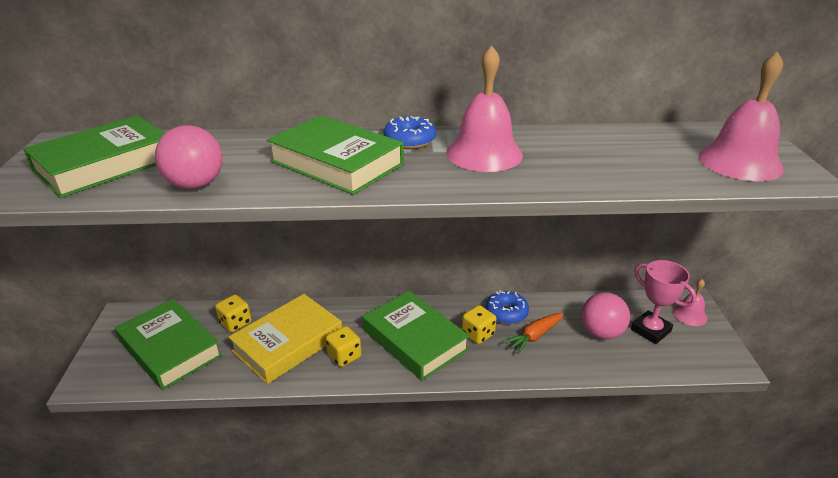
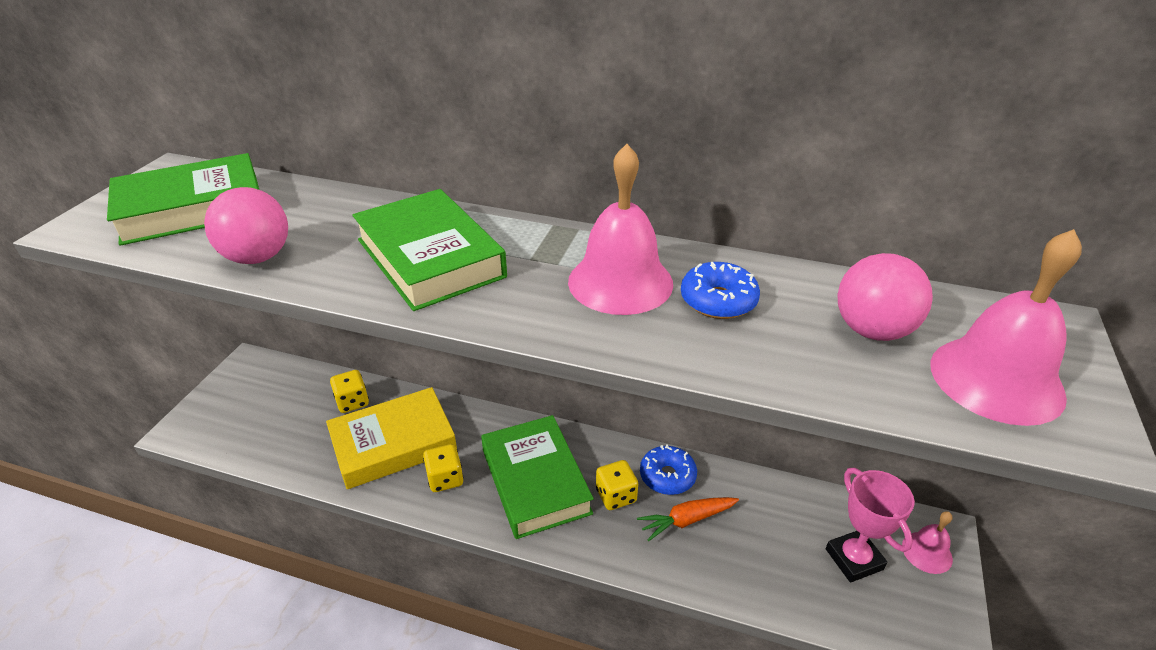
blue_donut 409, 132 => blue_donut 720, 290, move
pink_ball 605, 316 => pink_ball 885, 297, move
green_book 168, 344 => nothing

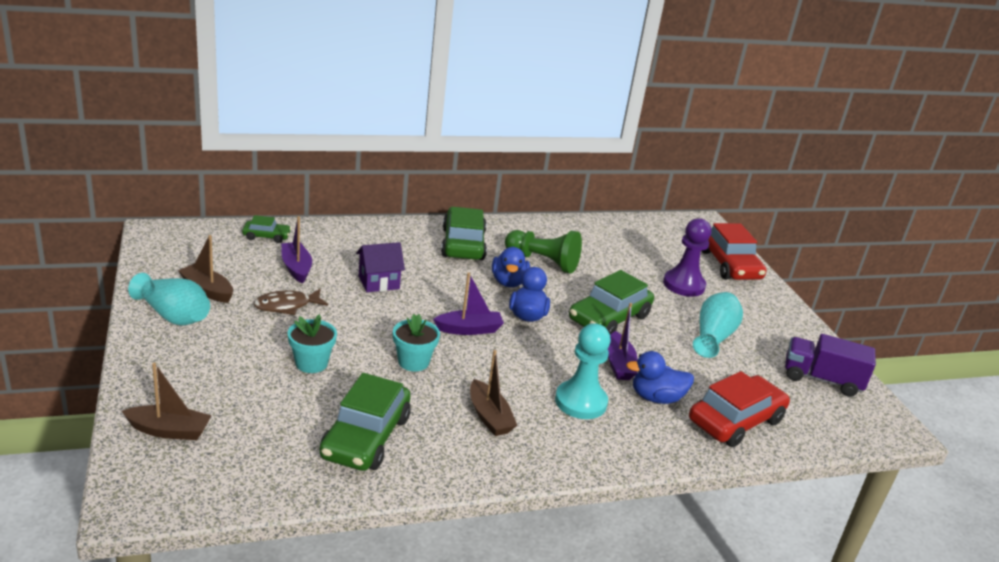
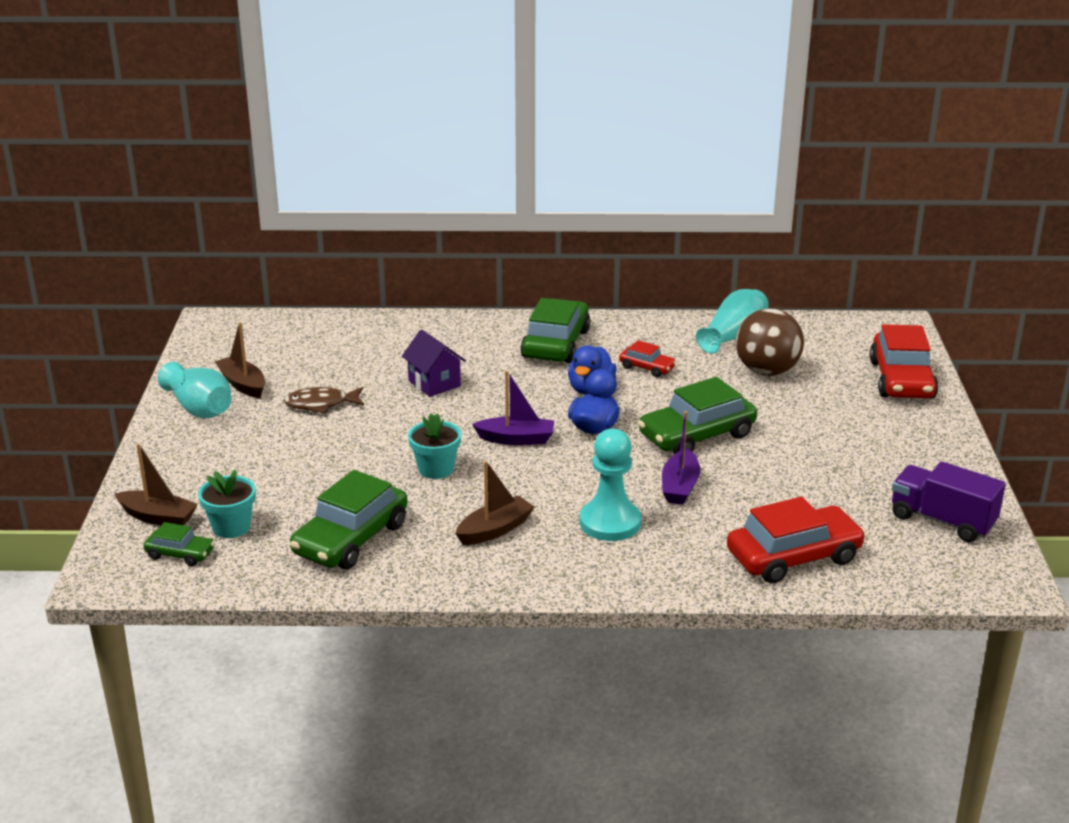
green_car 266, 229 => green_car 179, 544, move
turquoise_flower_pot 312, 343 => turquoise_flower_pot 227, 504, move
purple_house 380, 267 => purple_house 434, 363, 60 degrees clockwise
brown_boat 493, 393 => brown_boat 495, 503, 120 degrees counterclockwise
green_pawn 543, 252 => red_car 647, 358
turquoise_vase 718, 325 => turquoise_vase 732, 321, move
nothing => brown_ball 770, 342
purple_boat 297, 250 => nothing
blue_duck 660, 377 => nothing
purple_pawn 687, 257 => nothing

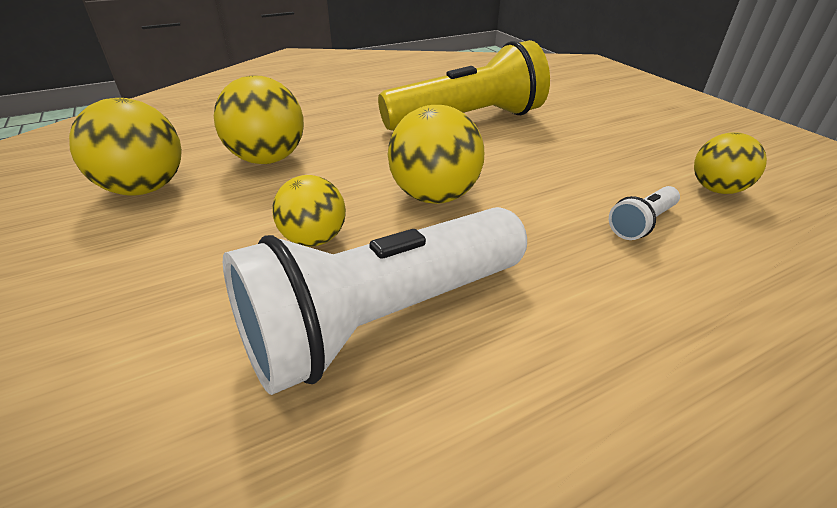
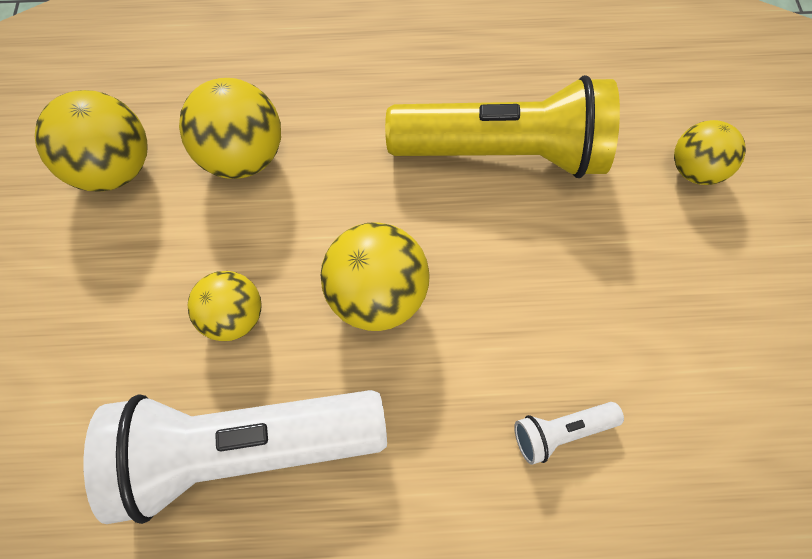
yellow_ball 730, 163 => yellow_ball 710, 152, move

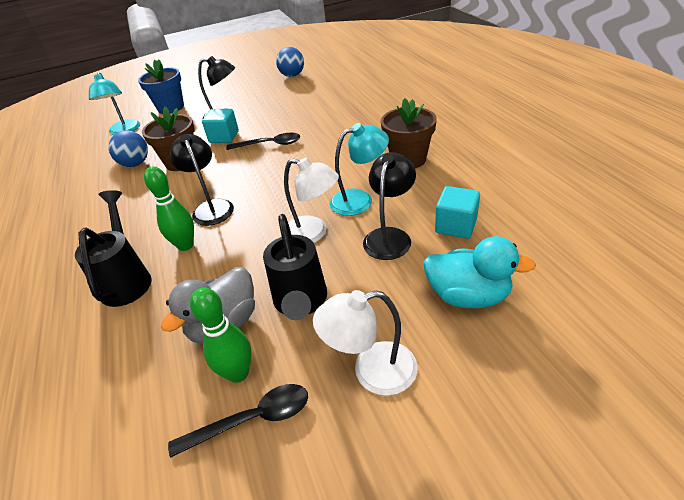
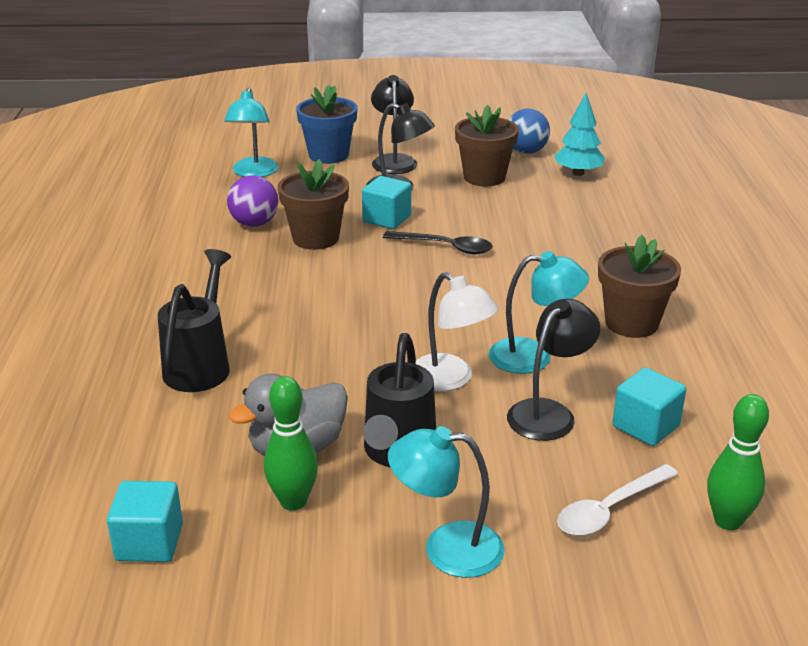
nothing => turquoise_cube 145, 521
blue_ball 128, 148 => purple_ball 253, 201
black_lamp 202, 180 => black_lamp 394, 124, move
white_lamp 365, 343 => turquoise_lamp 446, 502
nothing => brown_flower_pot 487, 146
nothing => turquoise_tree 579, 134
turquoise_duck 479, 272 => white_spoon 617, 500
green_bowling_pin 169, 208 => green_bowling_pin 738, 462, move
black_spoon 238, 421 => nothing

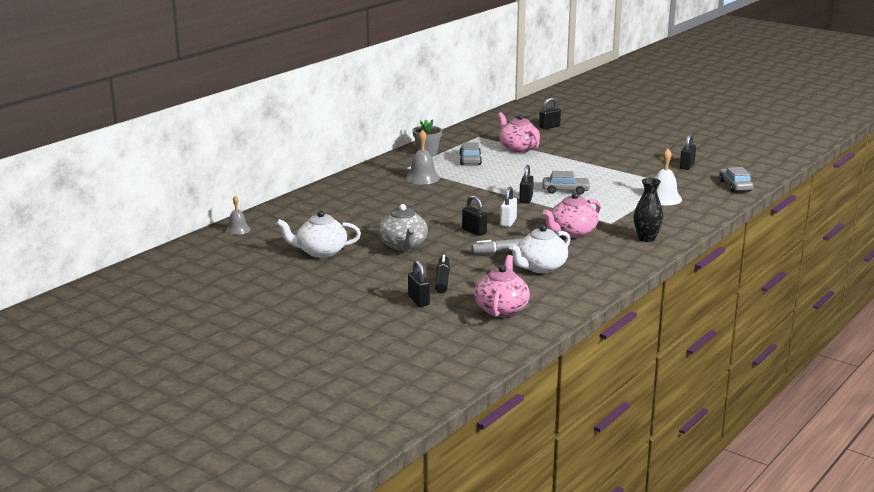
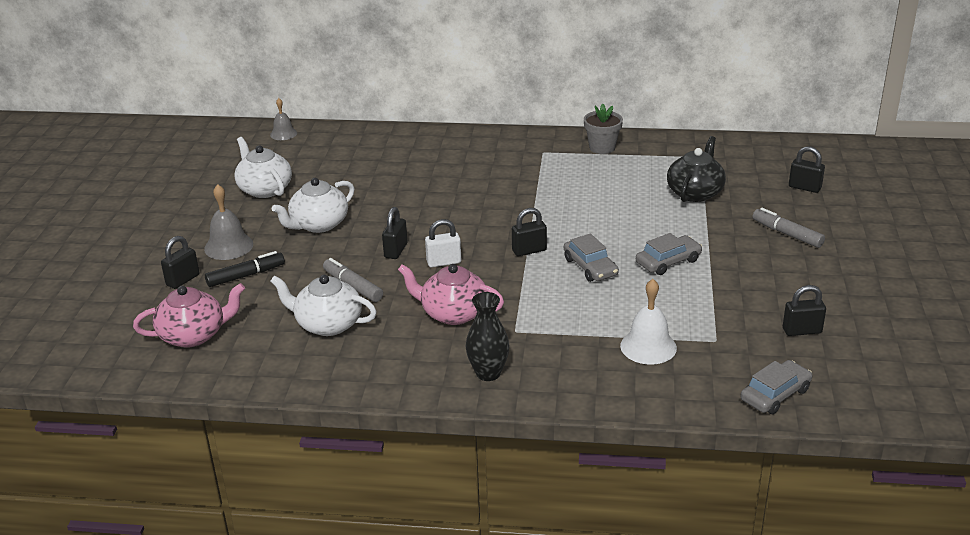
grey_bell 422, 157 => grey_bell 228, 222, move
grey_teapot 403, 227 => white_teapot 313, 205
grey_car 471, 153 => grey_car 669, 254, move
pink_teapot 519, 132 => black_teapot 696, 169
nothing => grey_marker 789, 228

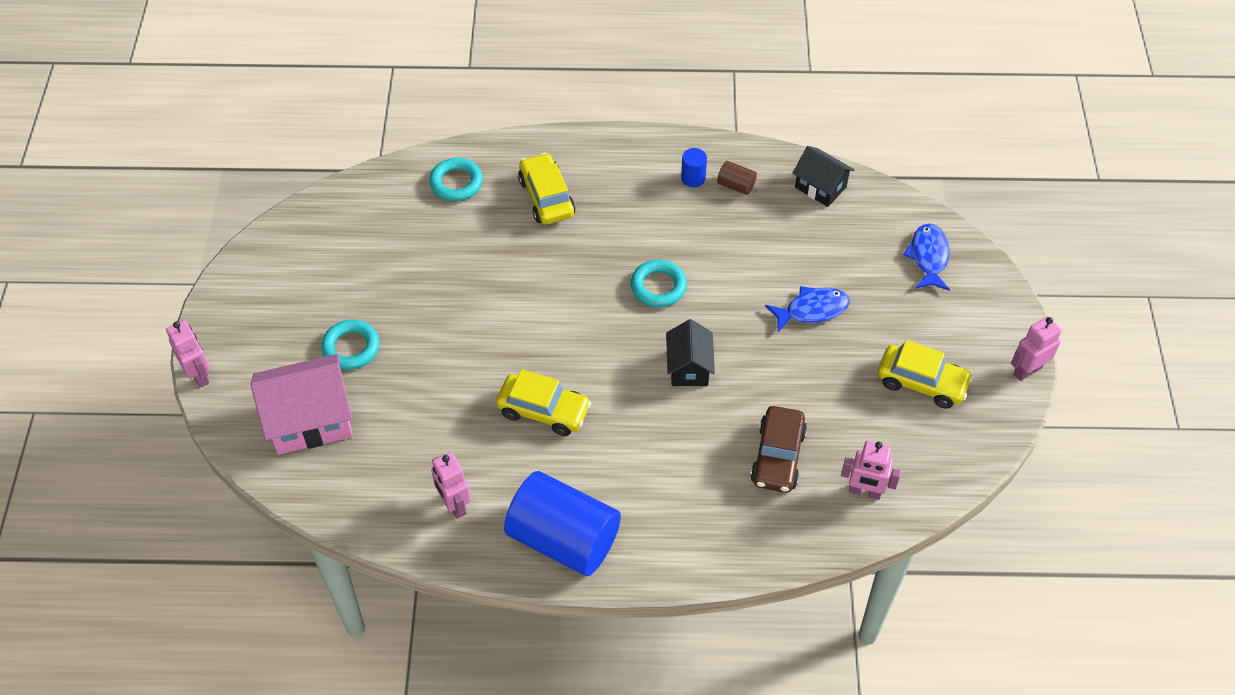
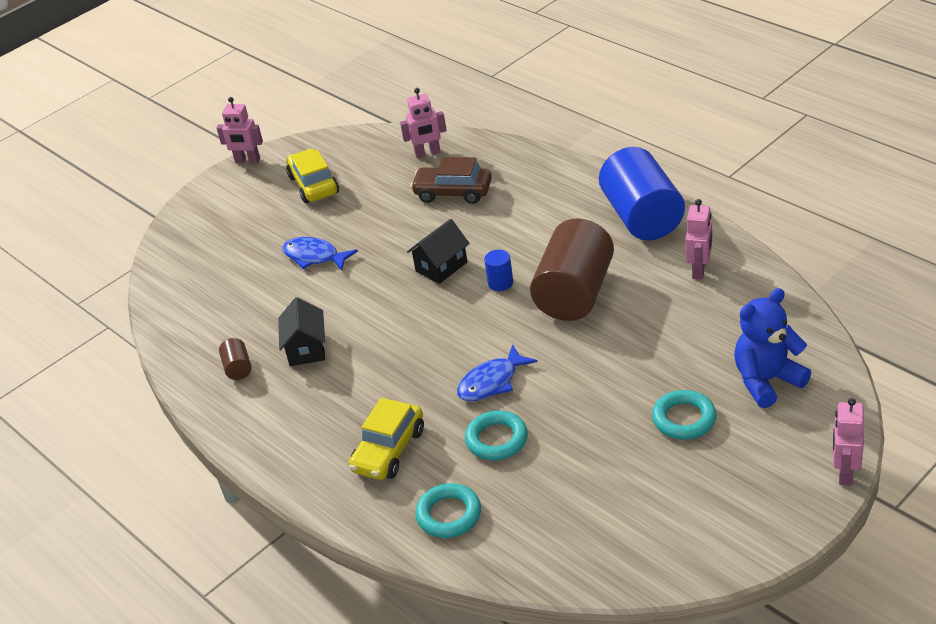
black_house 823, 176 => black_house 301, 331, move
pink_robot 871, 470 => pink_robot 423, 123, 105 degrees clockwise
brown_car 778, 449 => brown_car 451, 180, 135 degrees counterclockwise
blue_fish 926, 256 => blue_fish 497, 372, move
turquoise_ring 659, 283 => turquoise_ring 496, 435, move
blue_cylinder 694, 167 => blue_cylinder 498, 270, move
yellow_car 543, 402 => brown_cylinder 572, 269
pink_house 302, 404 => blue_teddy_bear 772, 348

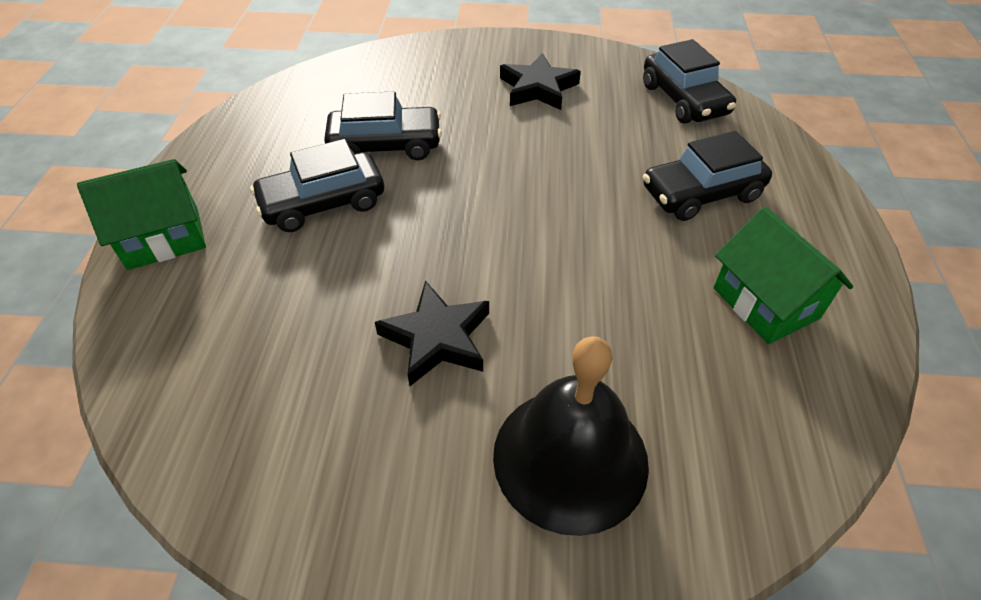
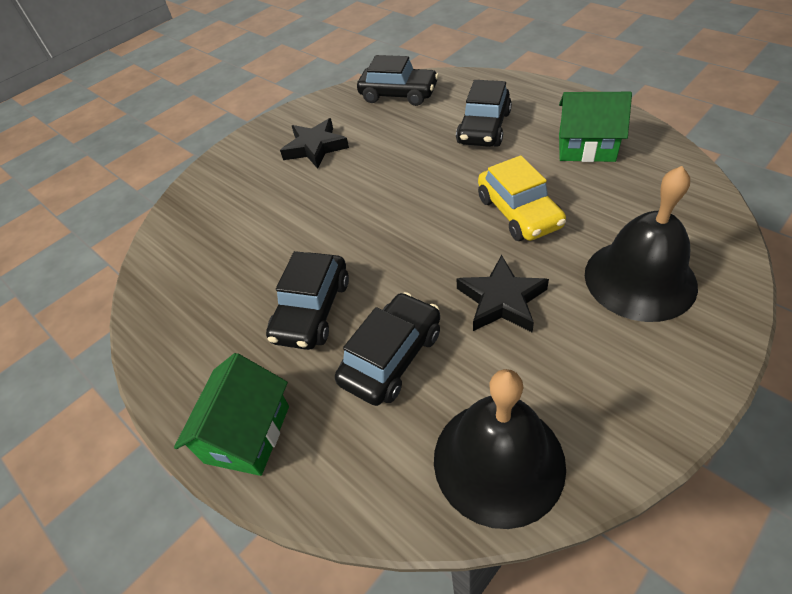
black_car 383, 125 => black_car 387, 349, move
nothing => black_bell 500, 449
nothing => yellow_car 522, 198

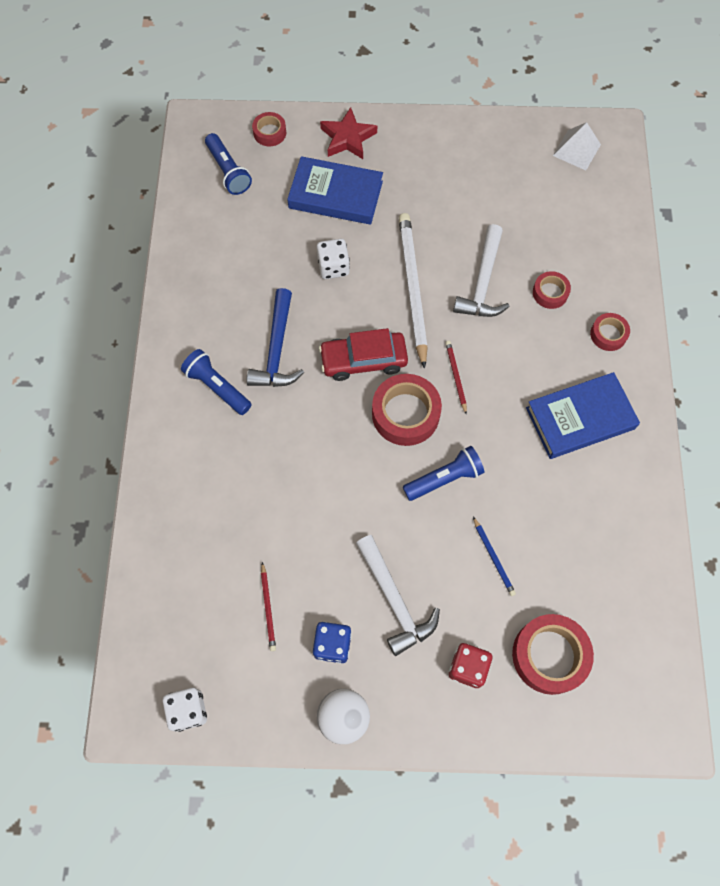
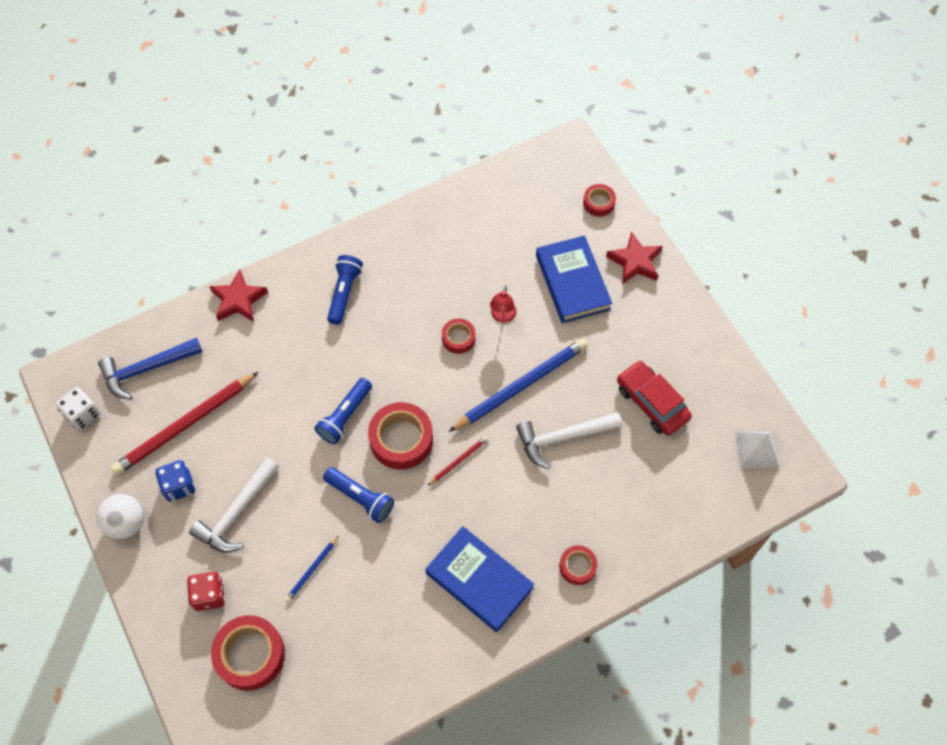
blue_hammer 275, 337 => blue_hammer 150, 368, move
red_pencil 268, 606 => red_pencil 185, 423, x2.22
nothing => red_star 238, 296
blue_flashlight 228, 164 => blue_flashlight 343, 411, move
red_tape 552, 290 => red_tape 459, 336, move
white_pencil 413, 291 => blue_pencil 518, 385
white_dice 333, 258 => red_lamp 503, 304
red_car 363, 354 => red_car 654, 398, move

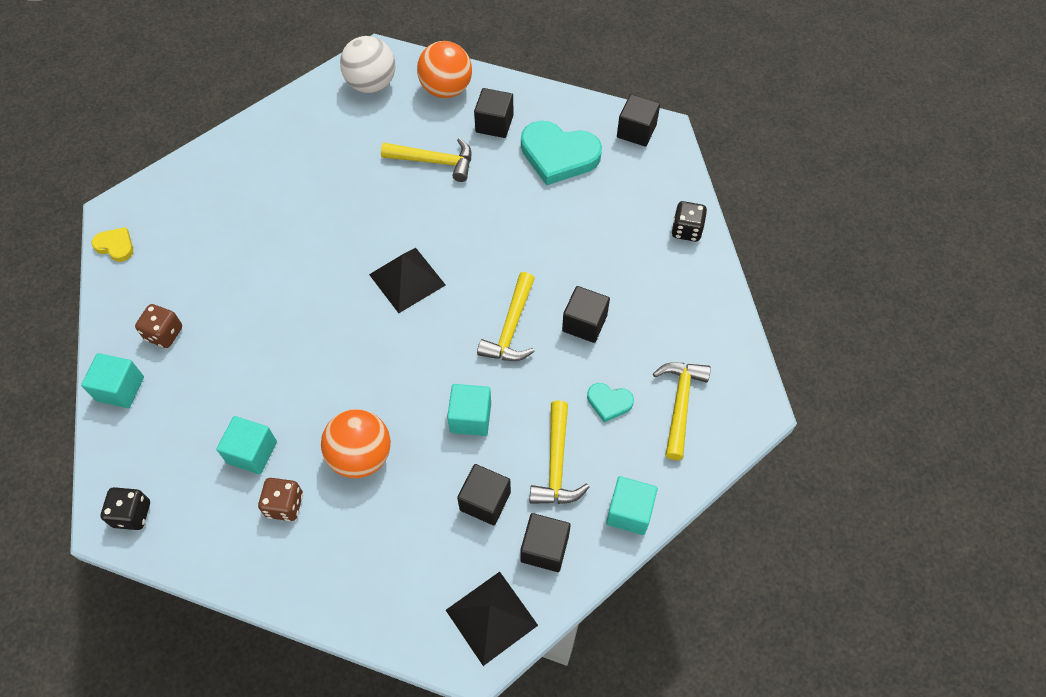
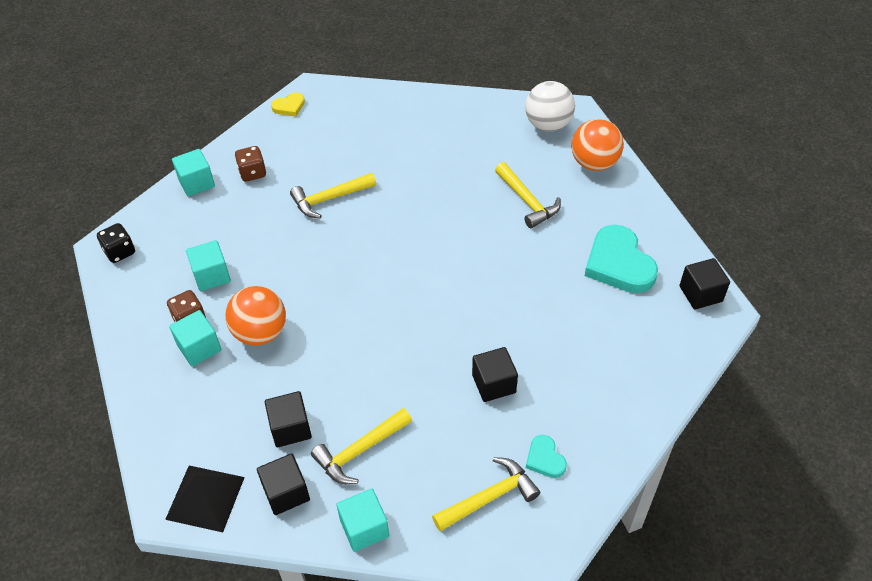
turquoise_cube 469, 410 => turquoise_cube 195, 338, move
yellow_heart 112, 244 => yellow_heart 288, 104, 75 degrees clockwise
yellow_hammer 506, 316 => yellow_hammer 333, 195, move
turquoise_heart 610, 403 => turquoise_heart 546, 456, move
black_pyramid 407, 280 => nothing
black_cube 493, 113 => nothing
black_dice 689, 221 => nothing

